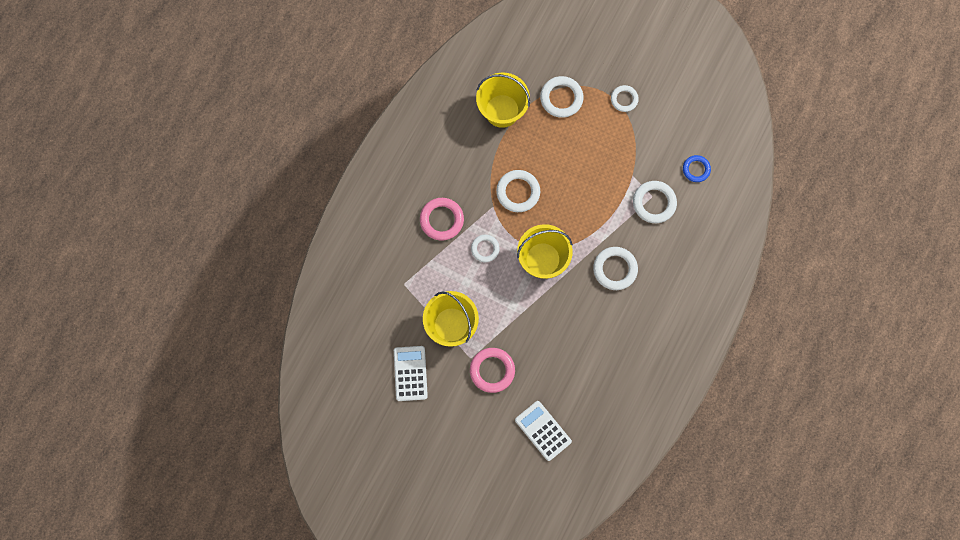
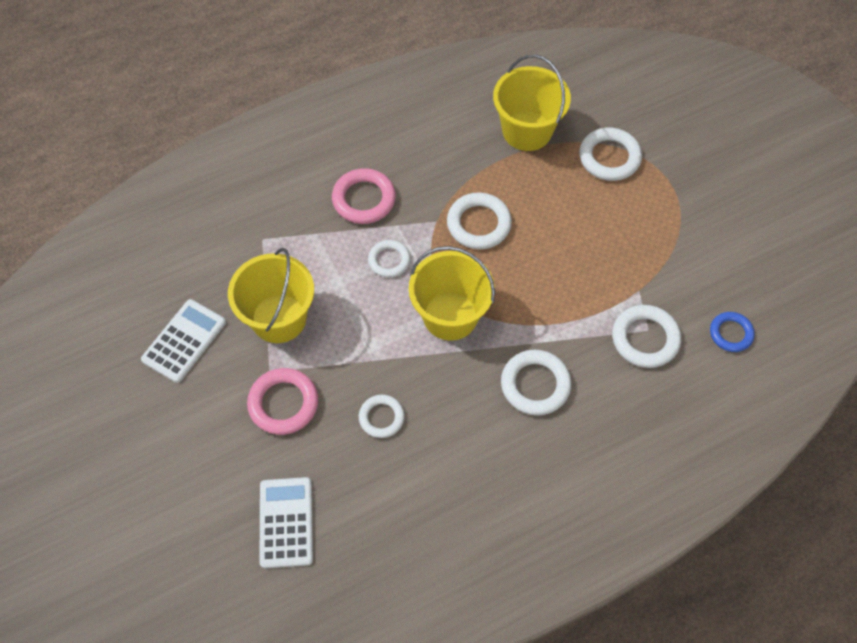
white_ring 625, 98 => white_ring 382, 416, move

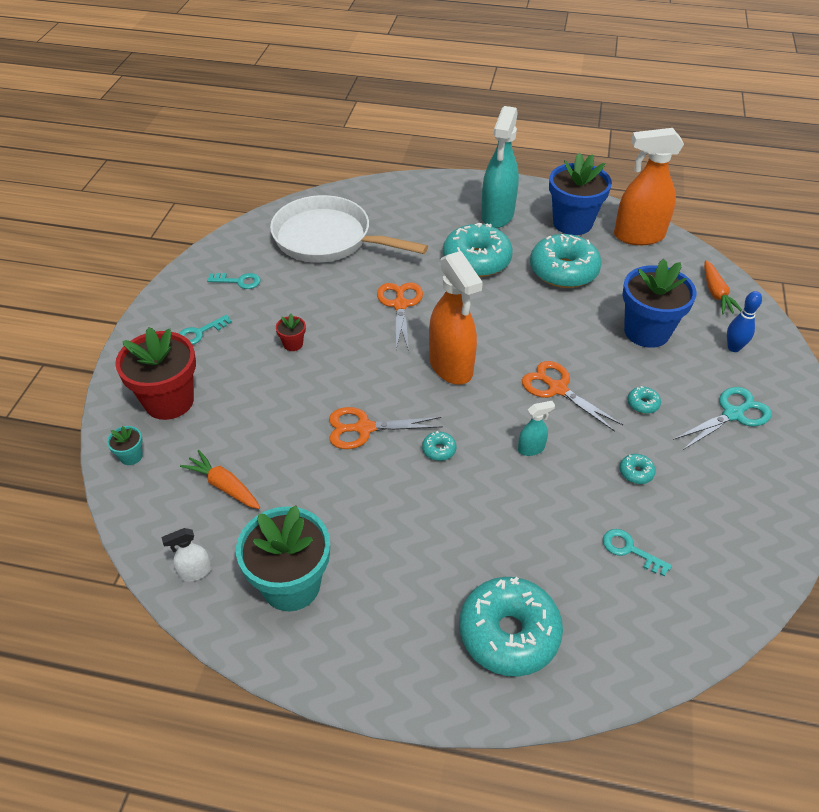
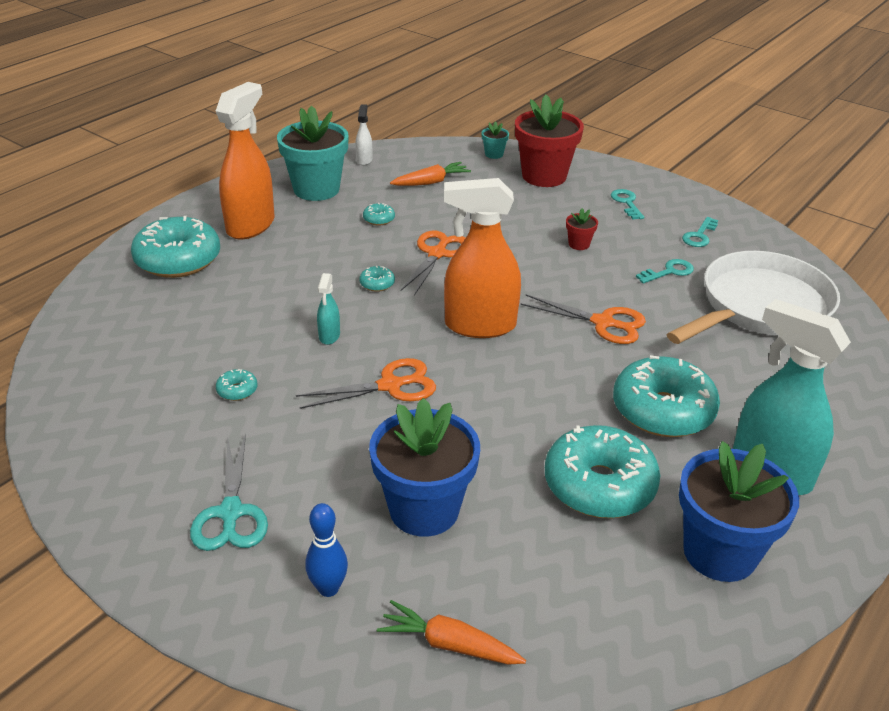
orange_spray_bottle 649, 186 => orange_spray_bottle 245, 160, move
turquoise_donut 644, 400 => turquoise_donut 379, 214, move
turquoise_key 637, 553 => turquoise_key 665, 271, move

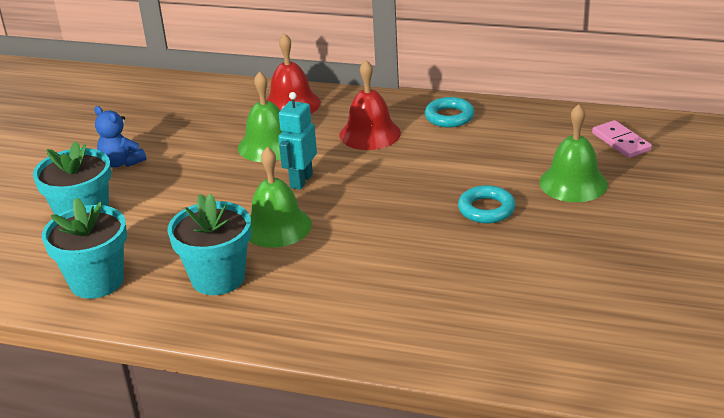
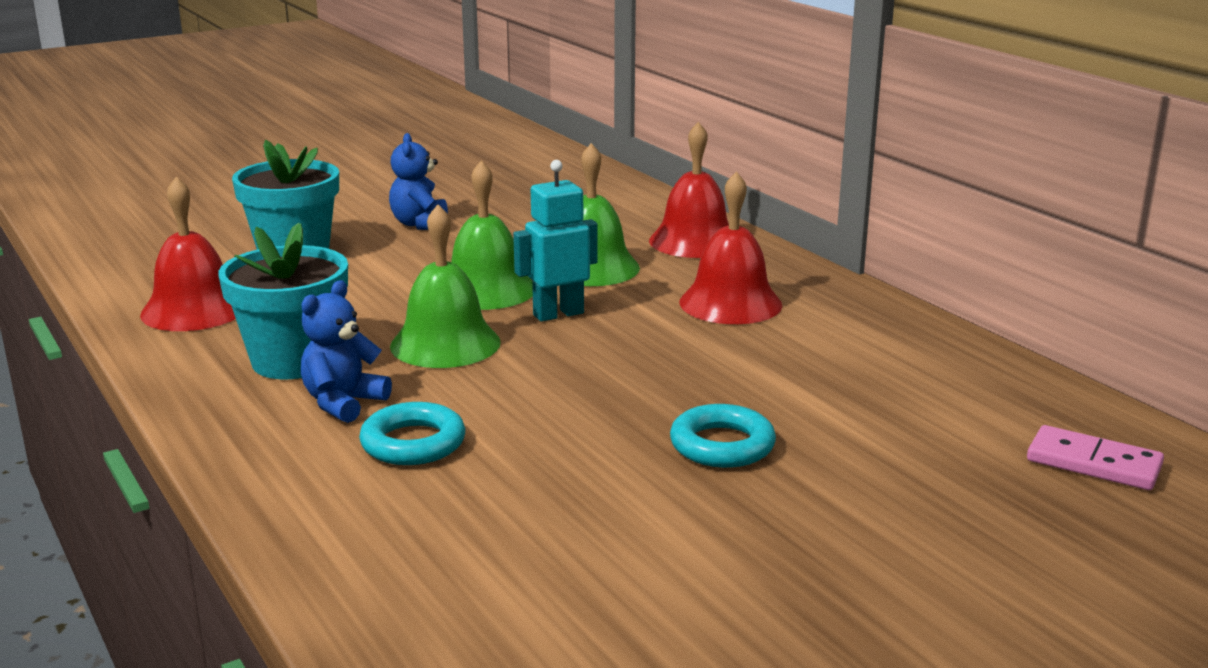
turquoise_flower_pot 84, 248 => red_bell 188, 254
nothing => blue_teddy_bear 346, 351
turquoise_ring 450, 112 => turquoise_ring 412, 433, move
green_bell 573, 153 => green_bell 492, 235, move
pink_domino 622, 139 => pink_domino 1095, 457, 75 degrees counterclockwise

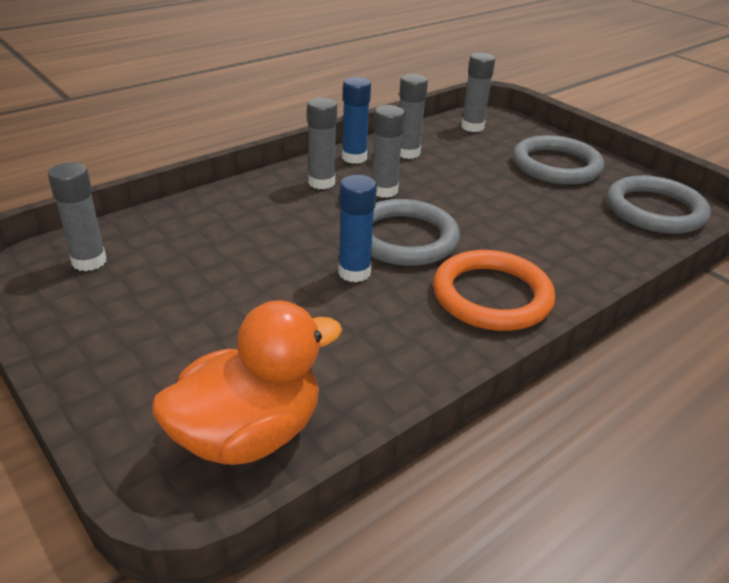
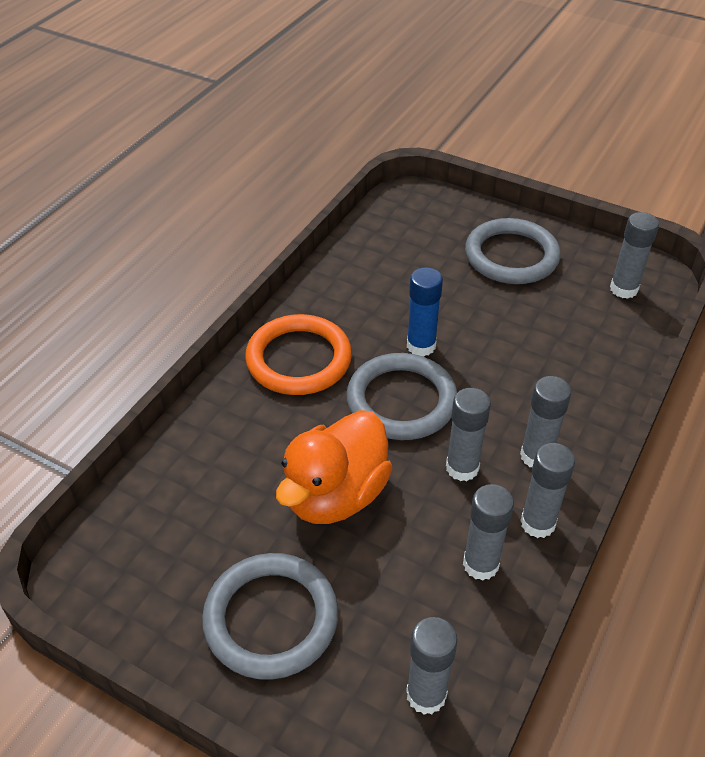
orange_duck 247, 383 => orange_duck 334, 467, move
grey_ring 659, 204 => grey_ring 513, 251, move
blue_glue_stick 356, 120 => grey_glue_stick 547, 490

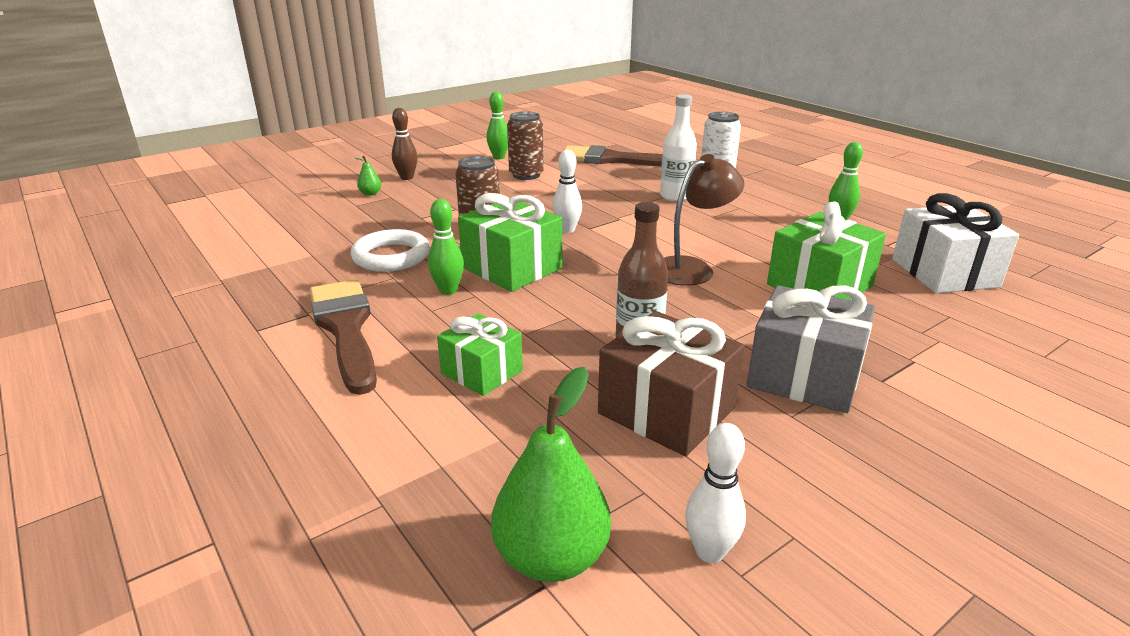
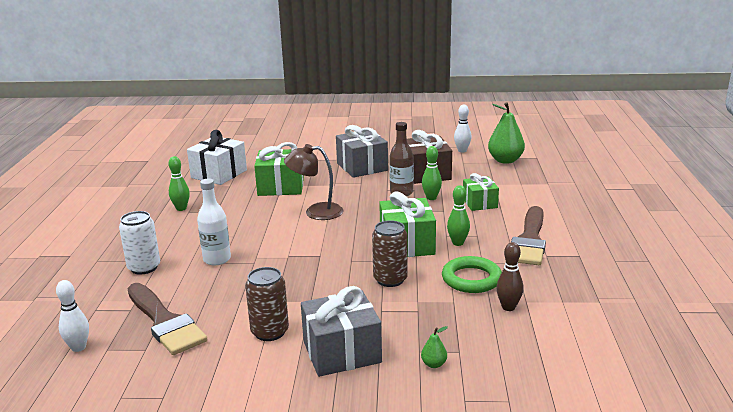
white_bowling_pin 567, 191 => white_bowling_pin 72, 316, move
nothing => grey_gift 341, 331
green_bowling_pin 497, 125 => green_bowling_pin 432, 173, move
white_ring 390, 250 => green_ring 472, 274
brown_bowling_pin 405, 144 => brown_bowling_pin 510, 276, move

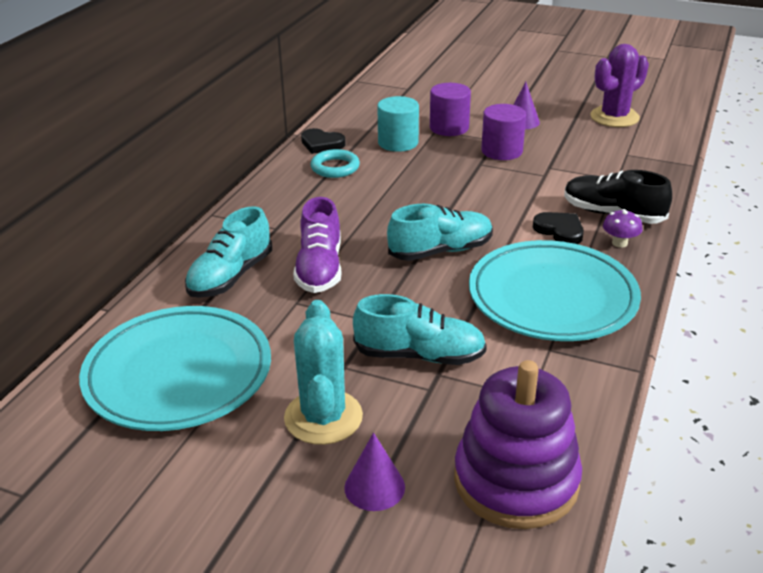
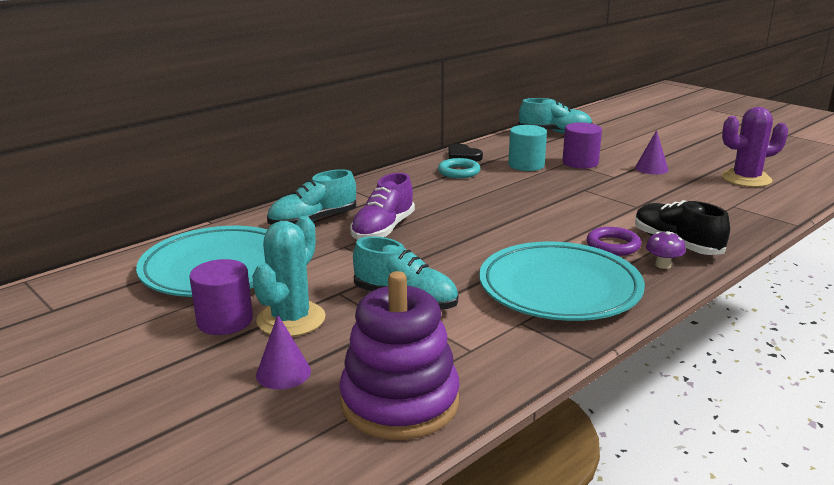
purple_cylinder 503, 132 => purple_cylinder 221, 297, move
turquoise_shoe 440, 232 => turquoise_shoe 555, 116, move
black_heart 558, 228 => purple_ring 614, 241

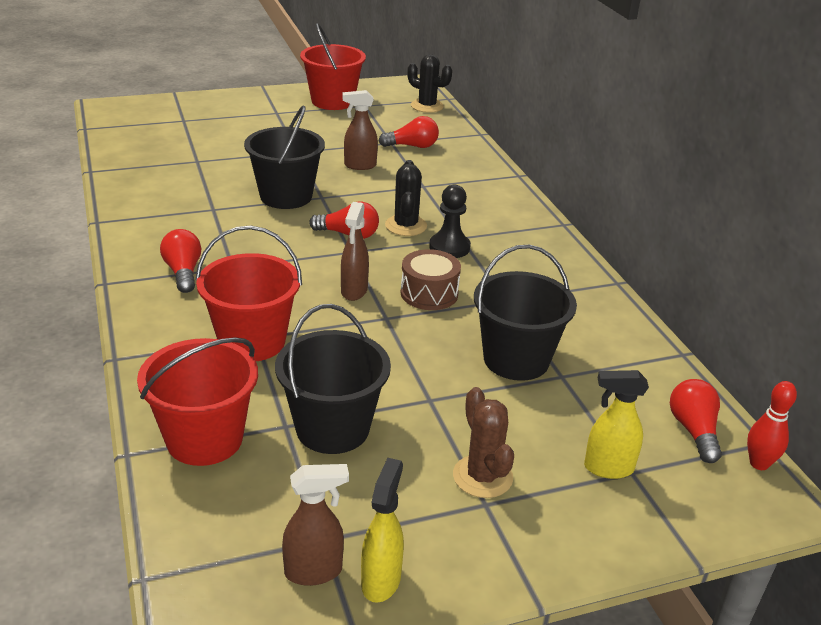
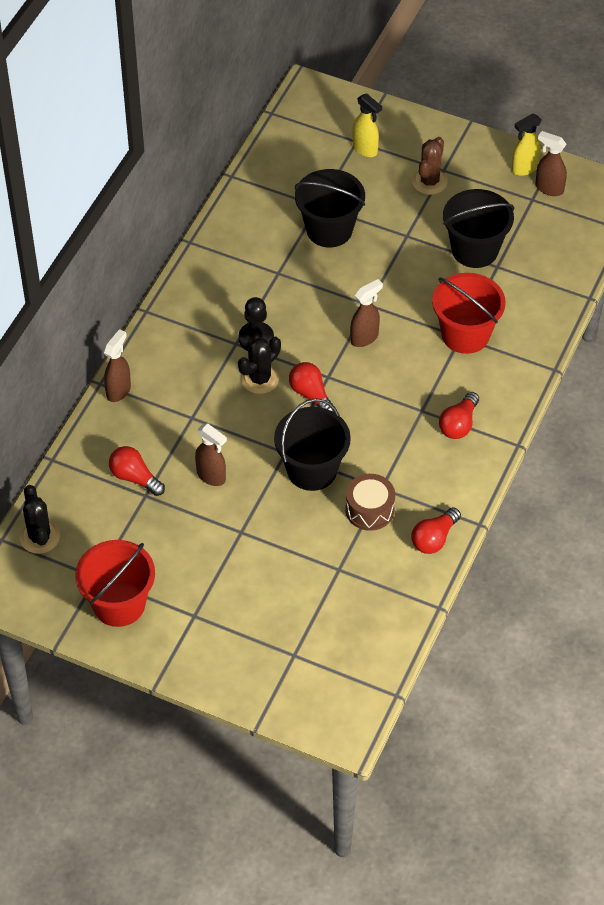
nothing => brown_spray_bottle 117, 365
brown_drum 430, 279 => brown_drum 370, 502, move
red_light_bulb 696, 421 => red_light_bulb 436, 530, move
red_bucket 197, 401 => nothing
red_bowling_pin 772, 425 => nothing

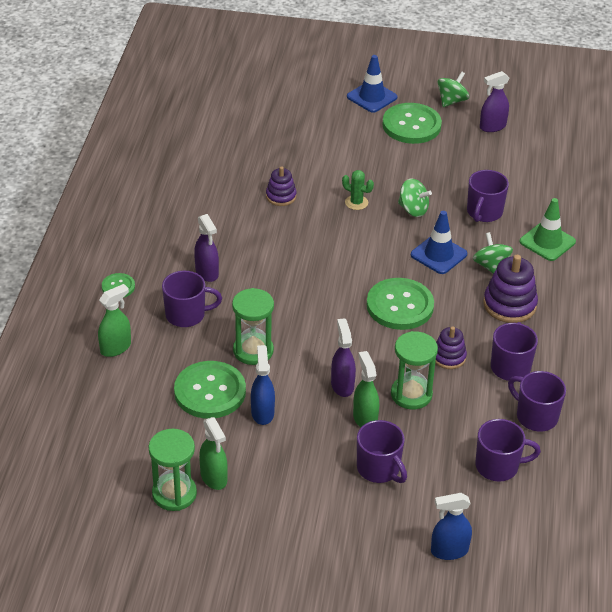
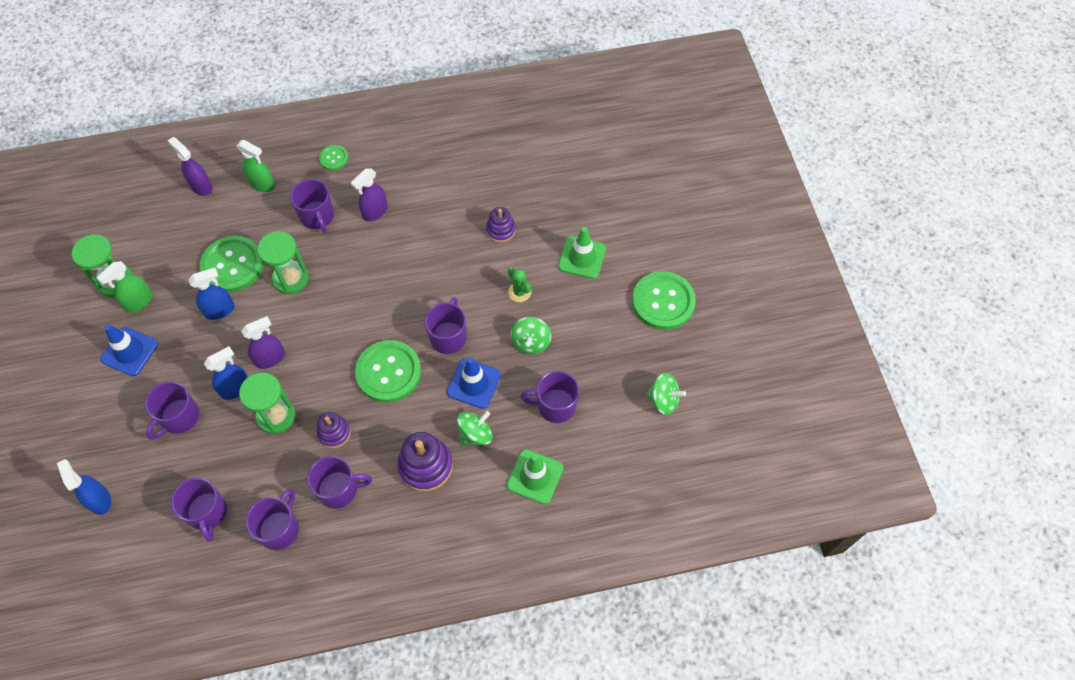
blue_traffic_cone 372, 84 => blue_traffic_cone 129, 350, move
purple_spray_bottle 495, 101 => purple_spray_bottle 189, 166, move
green_spray_bottle 366, 389 => blue_spray_bottle 226, 373
nothing => purple_mug 445, 325
green_cactus 358, 190 => green_cactus 519, 284, 45 degrees counterclockwise
nothing => green_traffic_cone 582, 253
green_spinning_top 453, 89 => green_spinning_top 666, 394, move

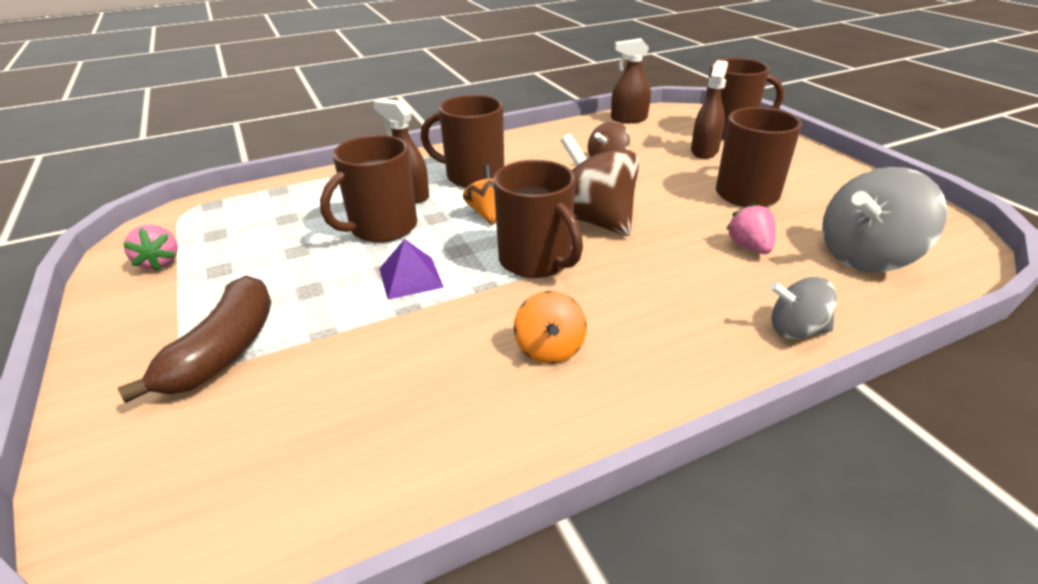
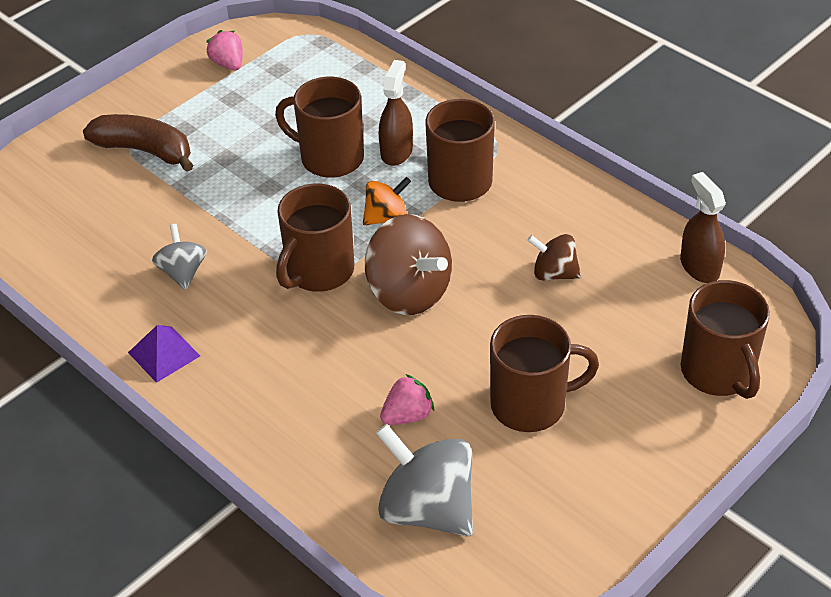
brown_banana 194, 339 => brown_banana 138, 143, 150 degrees counterclockwise
purple_pyramid 411, 269 => purple_pyramid 164, 354, move
grey_spinning_top 803, 308 => grey_spinning_top 179, 257, move
pink_strawberry 150, 248 => pink_strawberry 224, 50, 105 degrees clockwise
brown_spinning_top 600, 185 => brown_spinning_top 408, 264, 105 degrees clockwise
orange_spinning_top 550, 327 => nothing
brown_spray_bottle 709, 109 => nothing

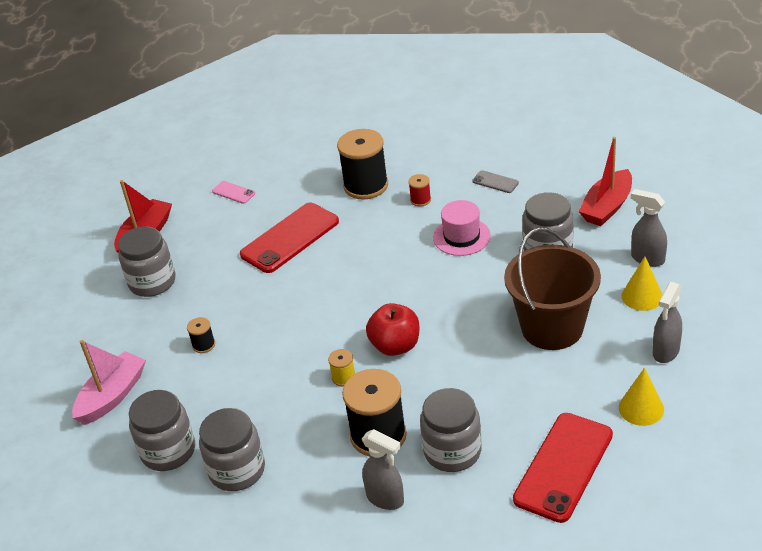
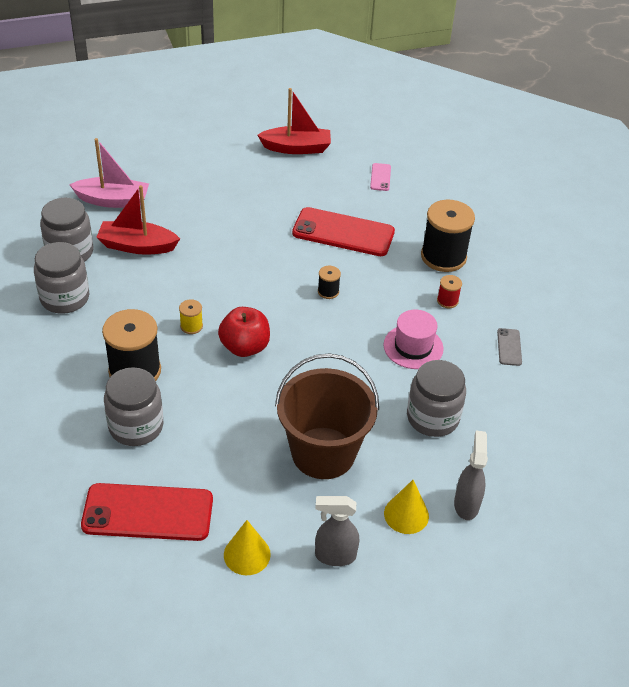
red_boat 605, 181 => red_boat 138, 220, move
black_spool 201, 335 => black_spool 329, 282, move
grey_jar 147, 262 => nothing
grey_spray_bottle 383, 469 => nothing

